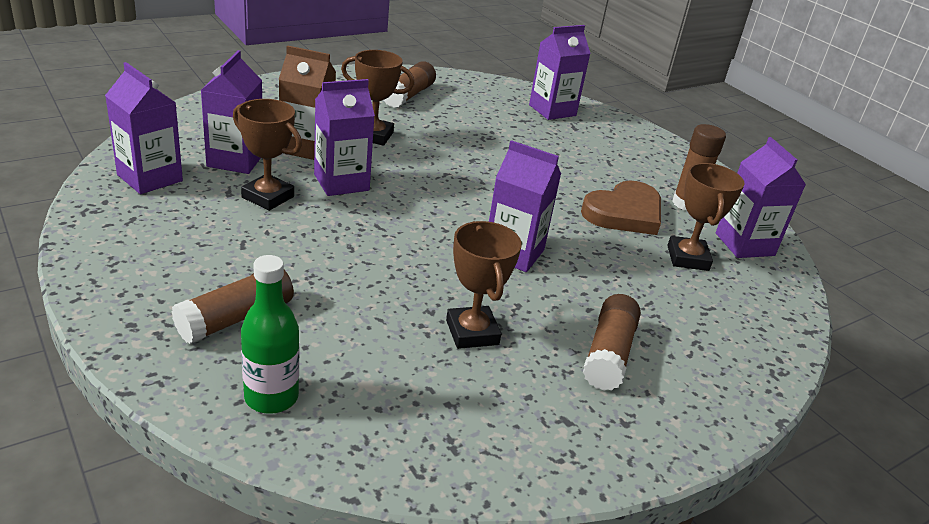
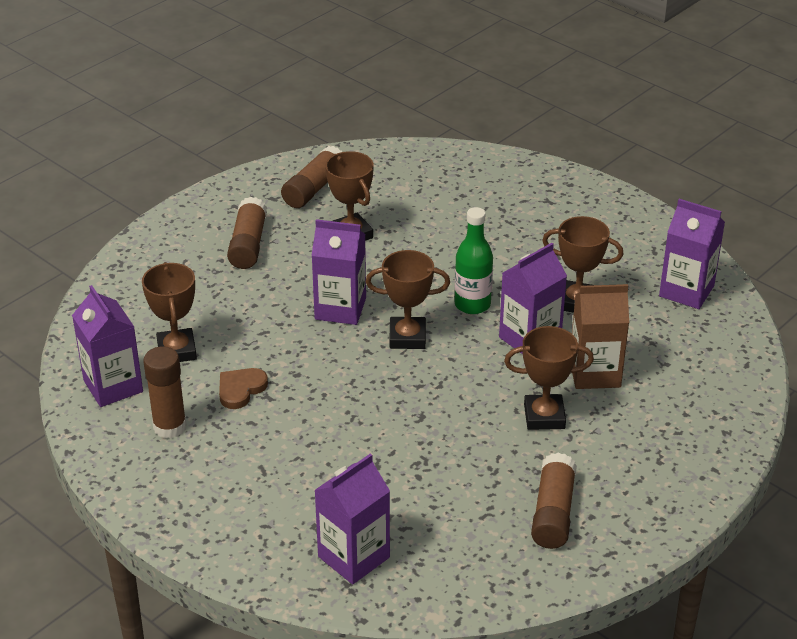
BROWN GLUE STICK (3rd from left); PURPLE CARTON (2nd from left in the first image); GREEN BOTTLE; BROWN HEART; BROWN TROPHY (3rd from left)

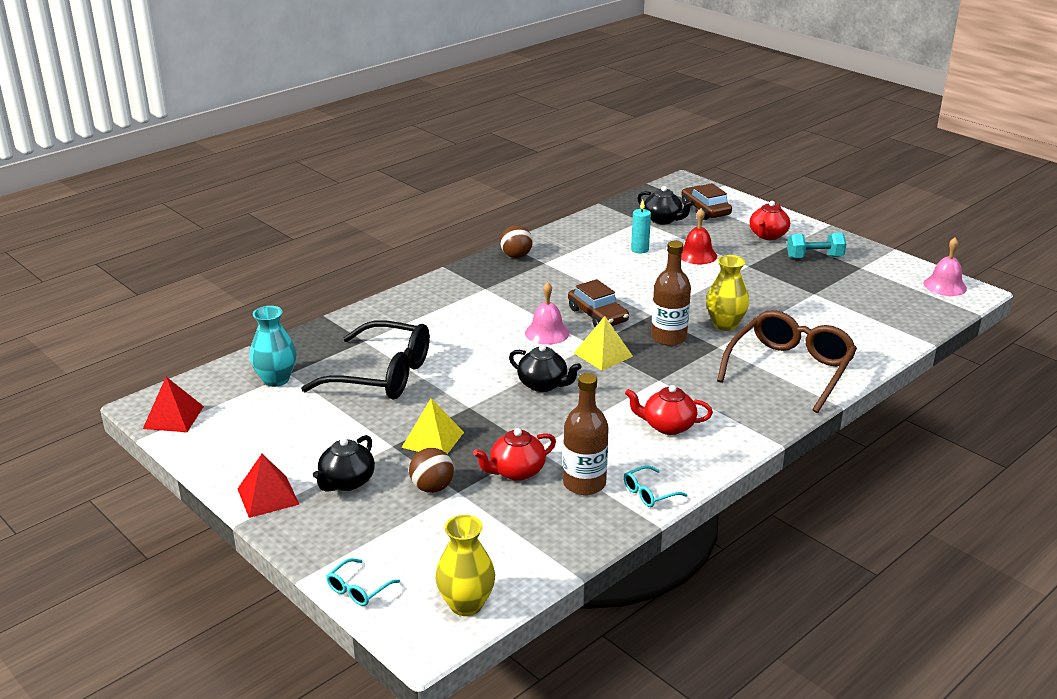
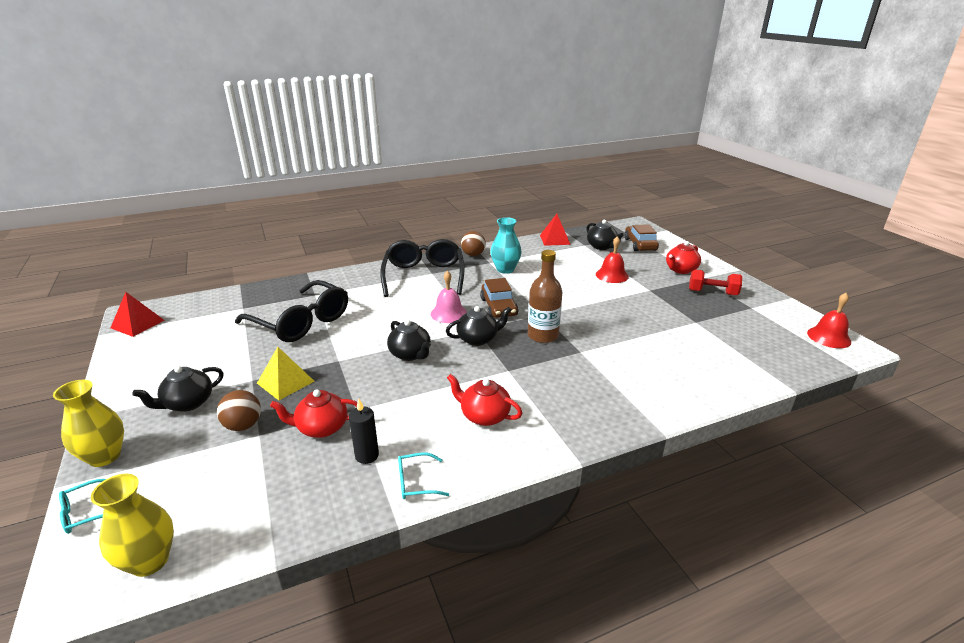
RED PYRAMID (2nd from left); TURQUOISE VASE; BLACK CANDLE; BLACK TEAPOT (3rd from left); TURQUOISE CANDLE; YELLOW VASE (1st from left); BROWN GLASSES; RED DUMBBELL; RED BELL (2nd from left); BLACK GLASSES (2nd from left)

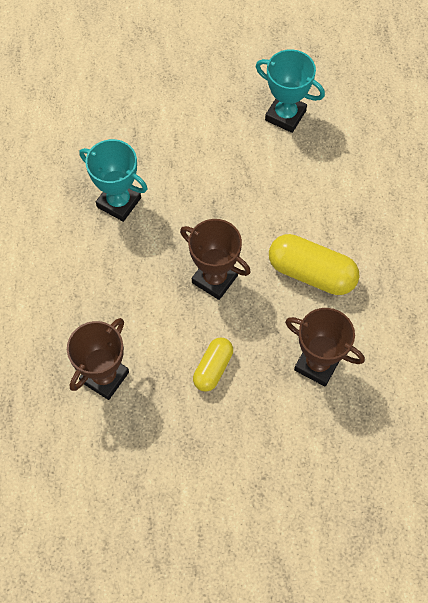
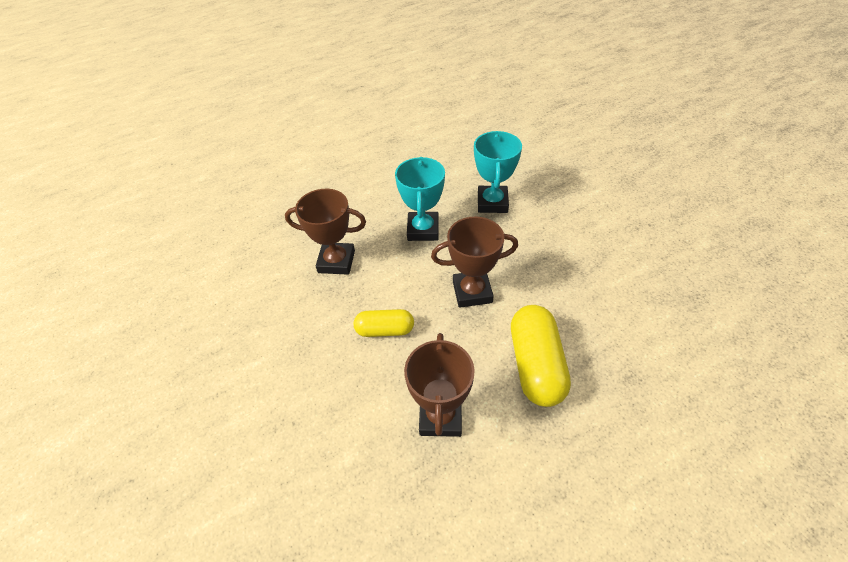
BROWN TROPHY (3rd from left); TURQUOISE TROPHY (1st from left)

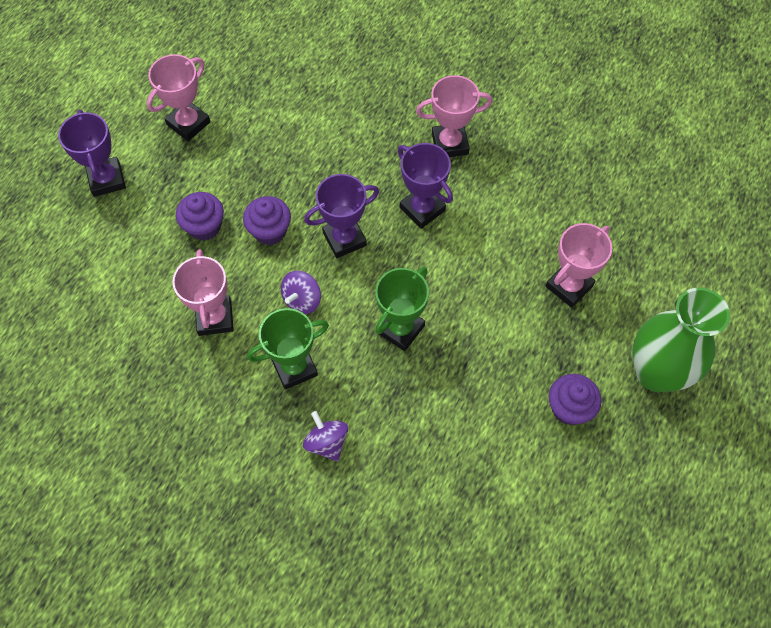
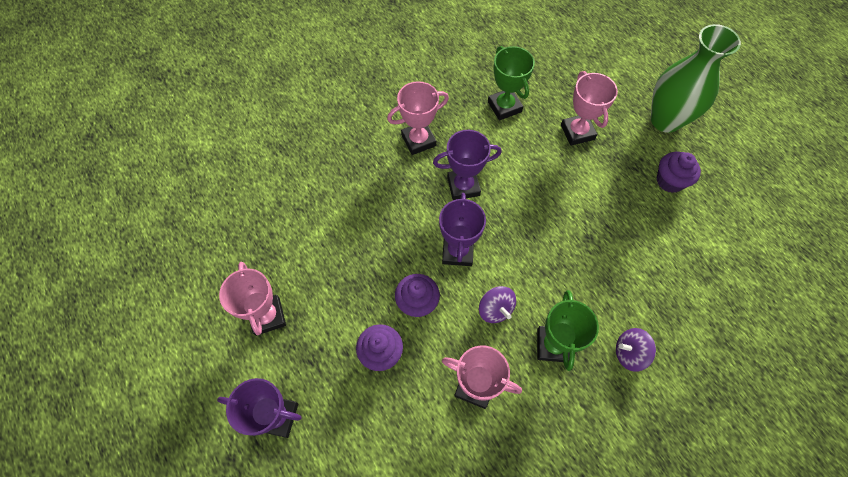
GREEN TROPHY (1st from left); PINK TROPHY (2nd from left)

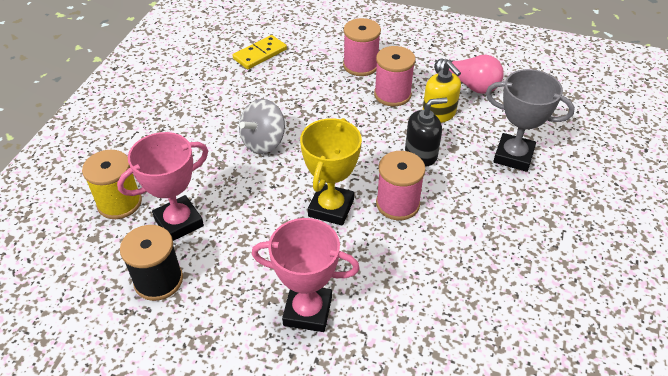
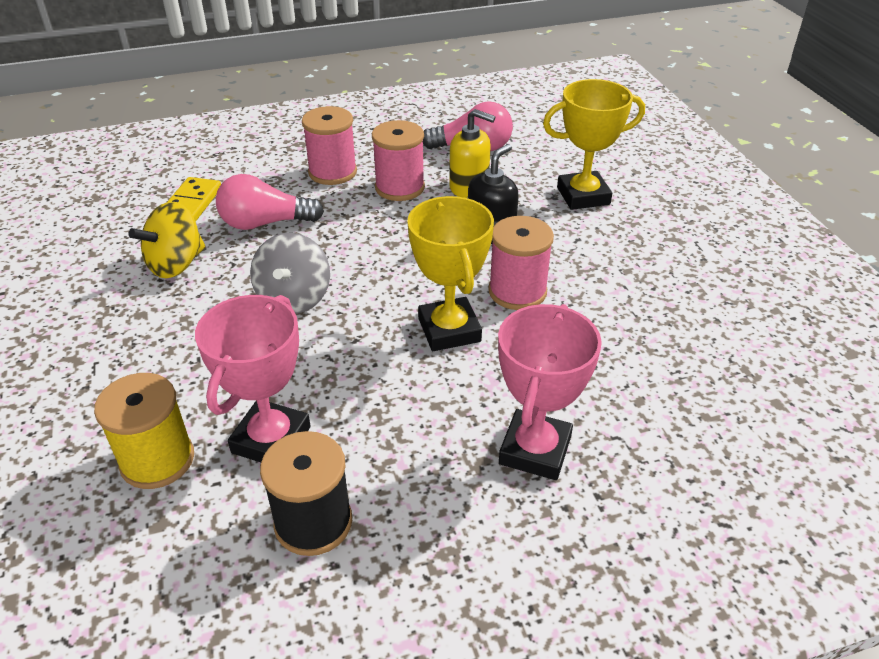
PINK TROPHY (2nd from left); YELLOW TROPHY (2nd from left); YELLOW SPINNING TOP; PINK LIGHT BULB (1st from left)

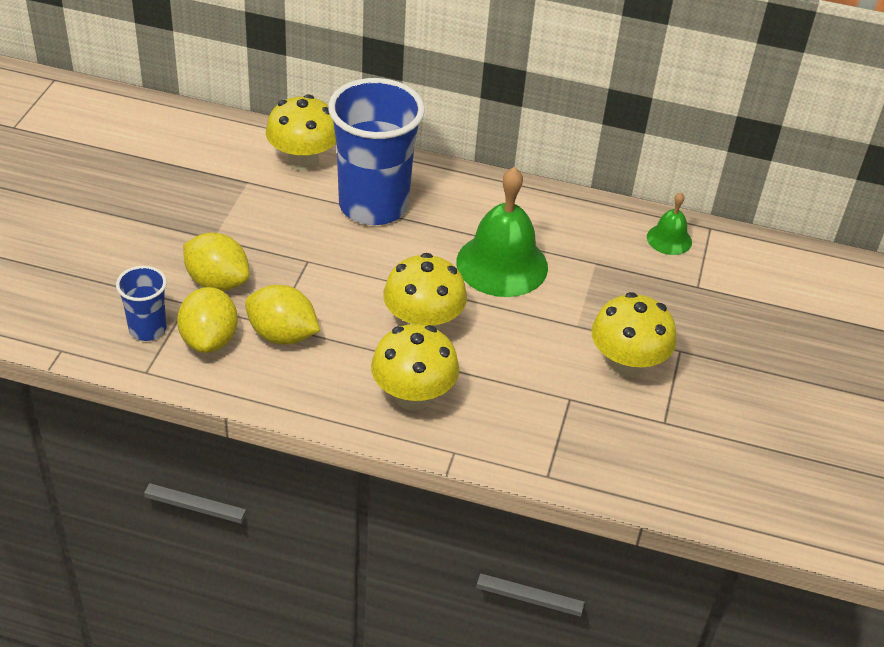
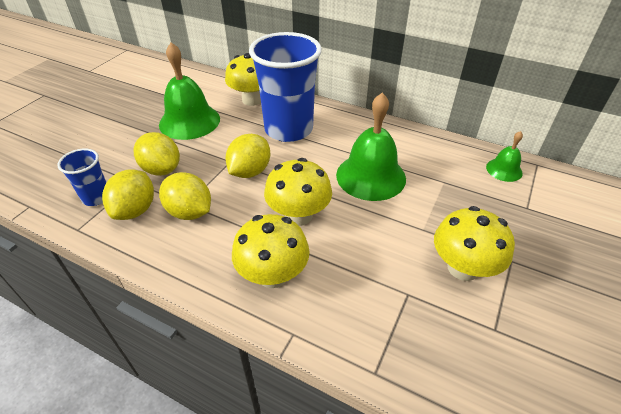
GREEN BELL (1st from left); YELLOW LEMON (4th from left)

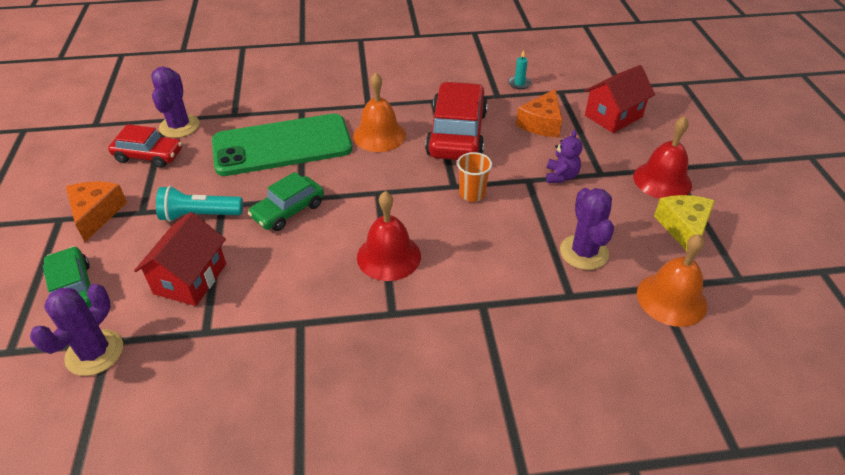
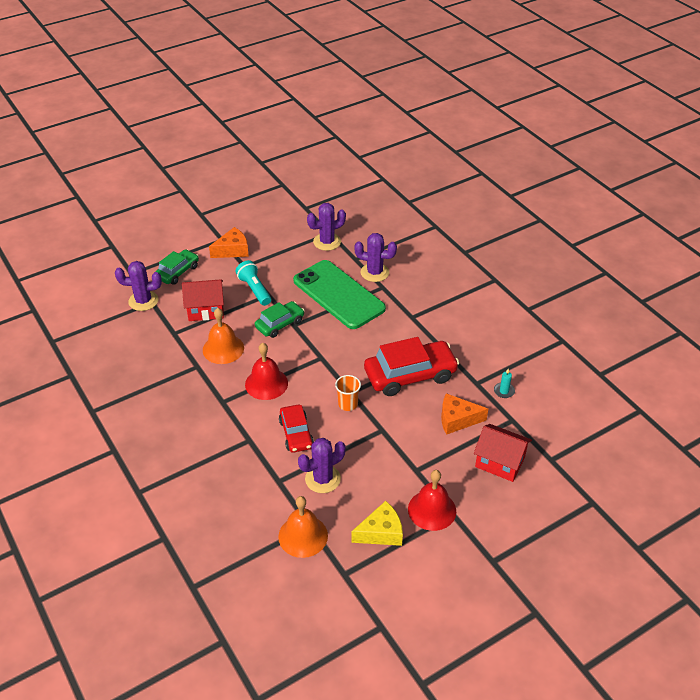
RED CAR (1st from left); GREEN CAR (2nd from left); ORANGE BELL (1st from left); PURPLE TEDDY BEAR; PURPLE CACTUS (4th from left)

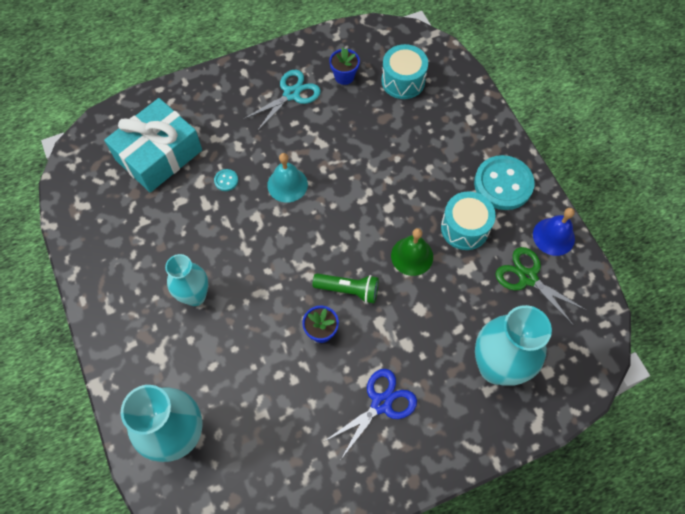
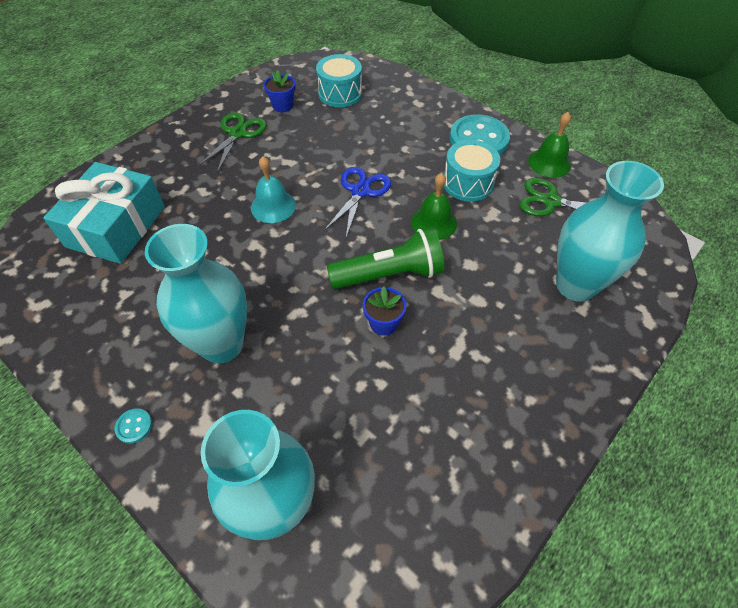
TURQUOISE VASE (1st from left); TURQUOISE BUTTON (1st from left); GREEN SCISSORS (1st from left); GREEN FLASHLIGHT; BLUE SCISSORS; GREEN BELL (2nd from left)

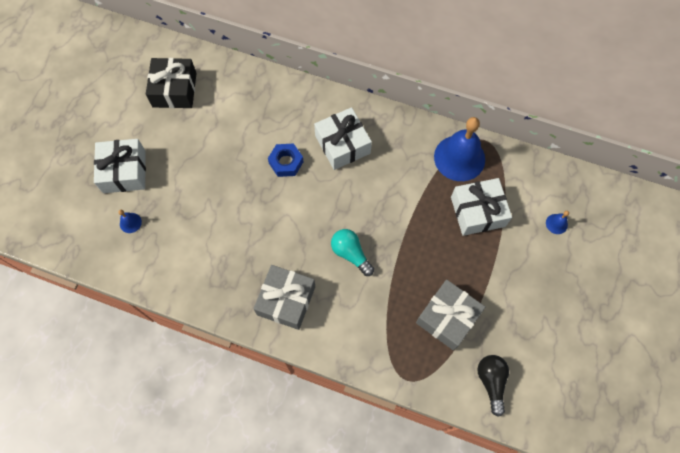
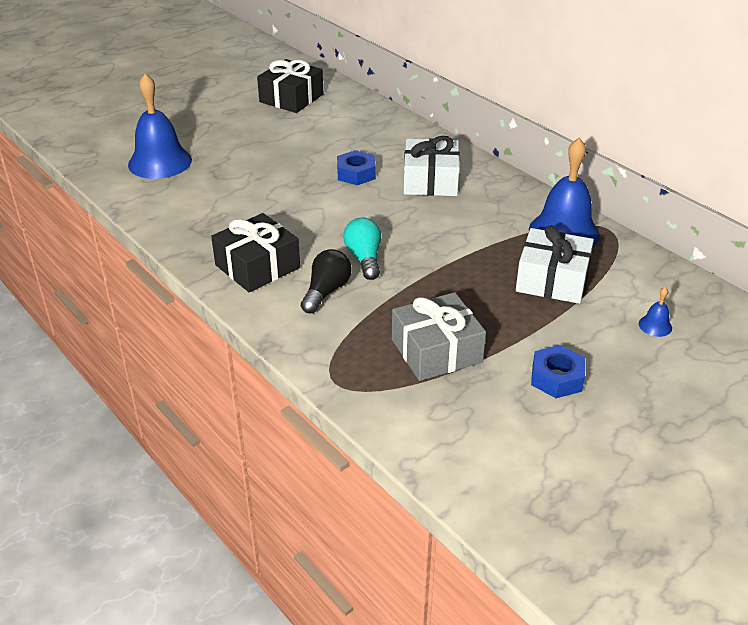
WHITE GIFT (1st from left in the first image); BLUE BELL (1st from left); BLACK GIFT (1st from left); BLACK LIGHT BULB; BLUE NUT (2nd from left)

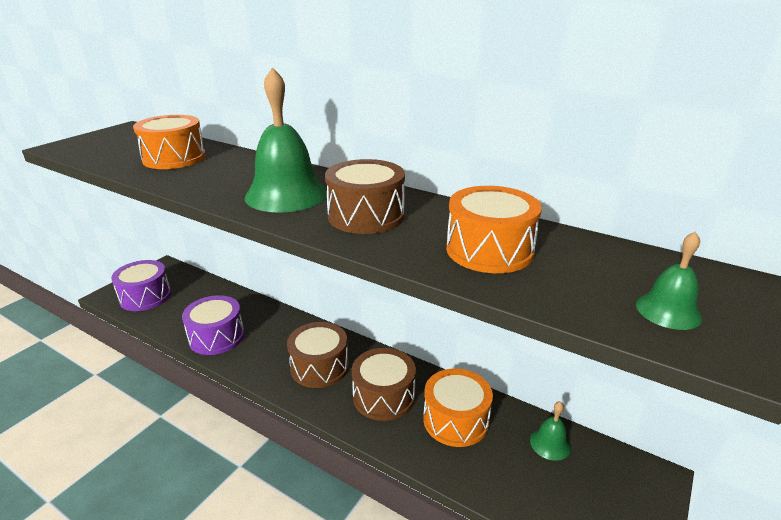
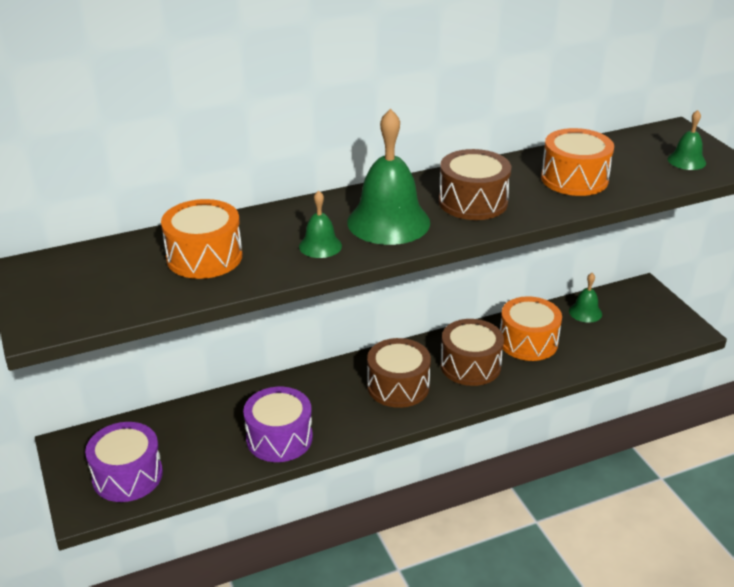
GREEN BELL (1st from left)

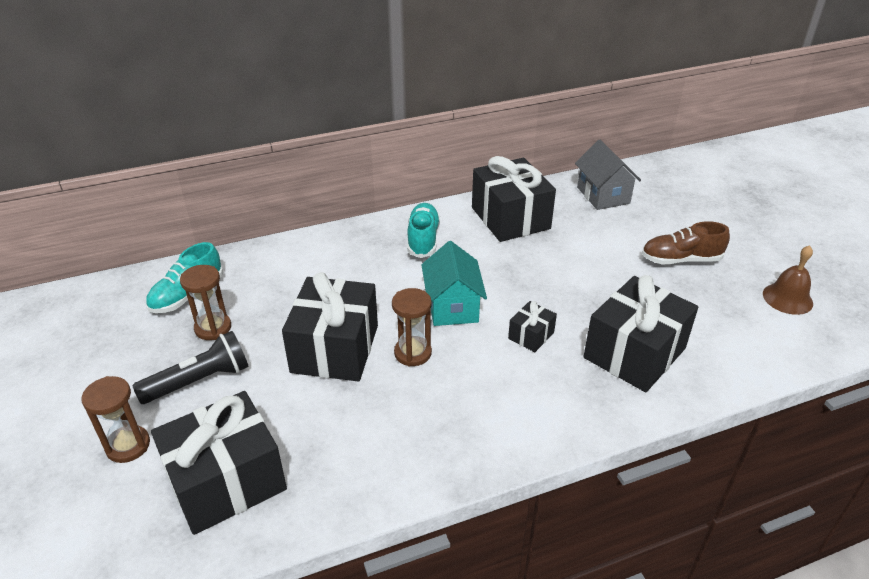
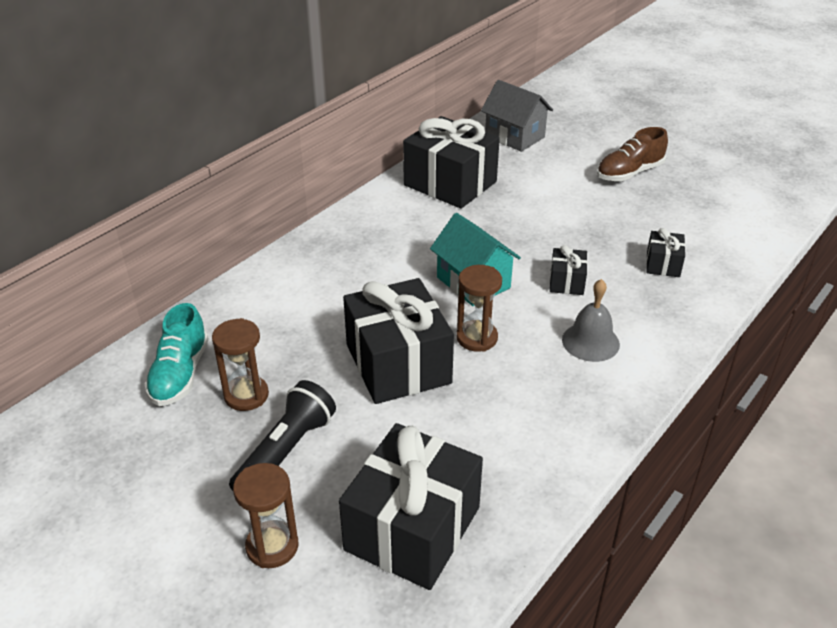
TURQUOISE SHOE (2nd from left in the first image); BLACK GIFT (5th from left); BROWN BELL; GREY BELL

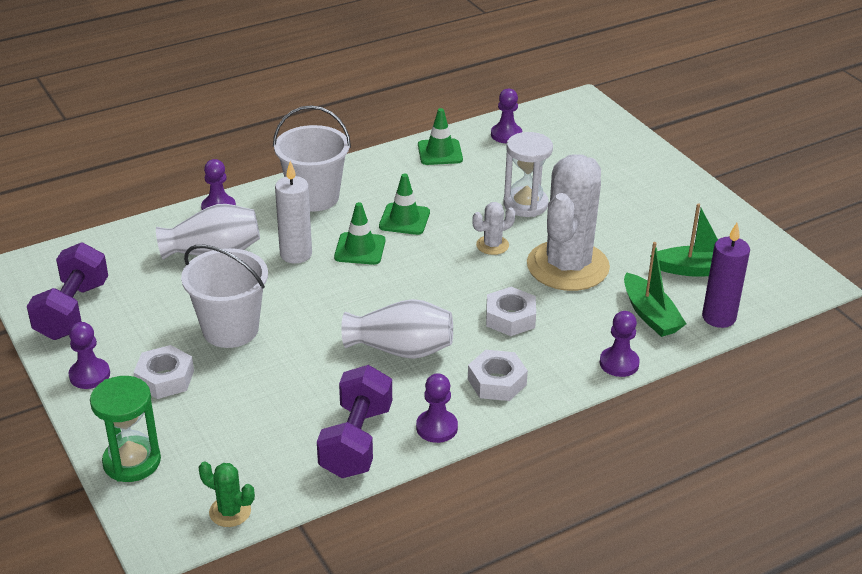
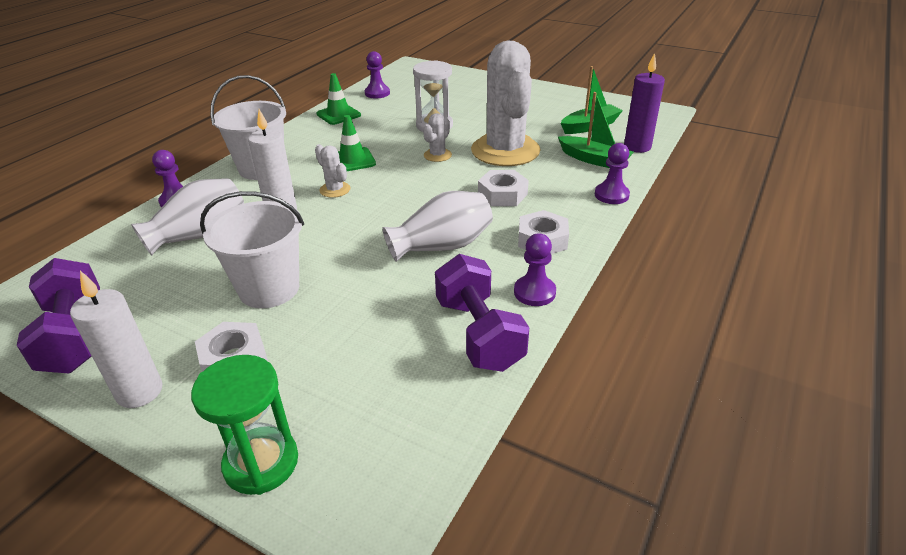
WHITE CANDLE (1st from left); GREEN CACTUS; WHITE CACTUS (1st from left)

